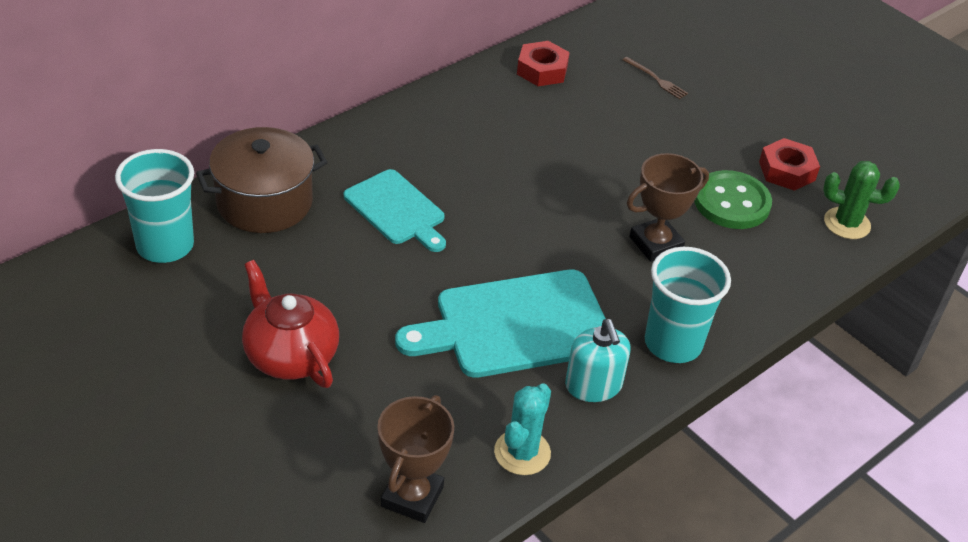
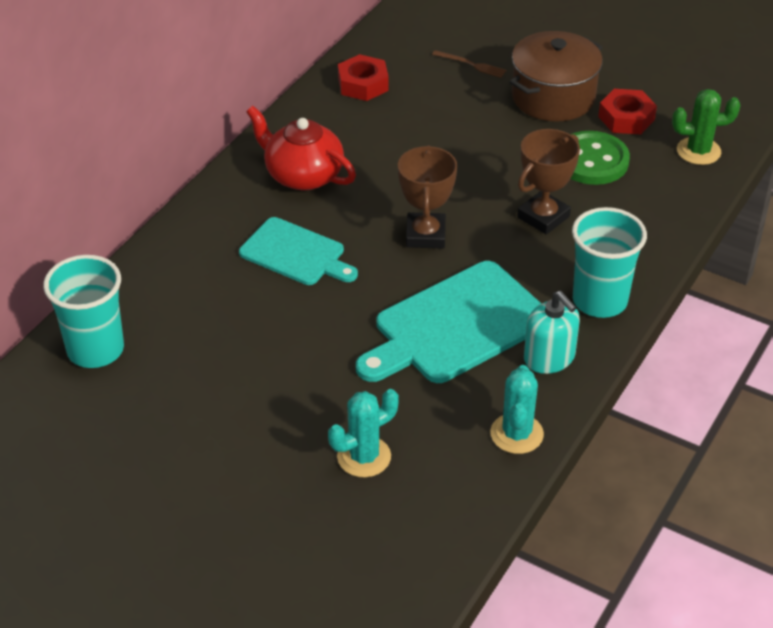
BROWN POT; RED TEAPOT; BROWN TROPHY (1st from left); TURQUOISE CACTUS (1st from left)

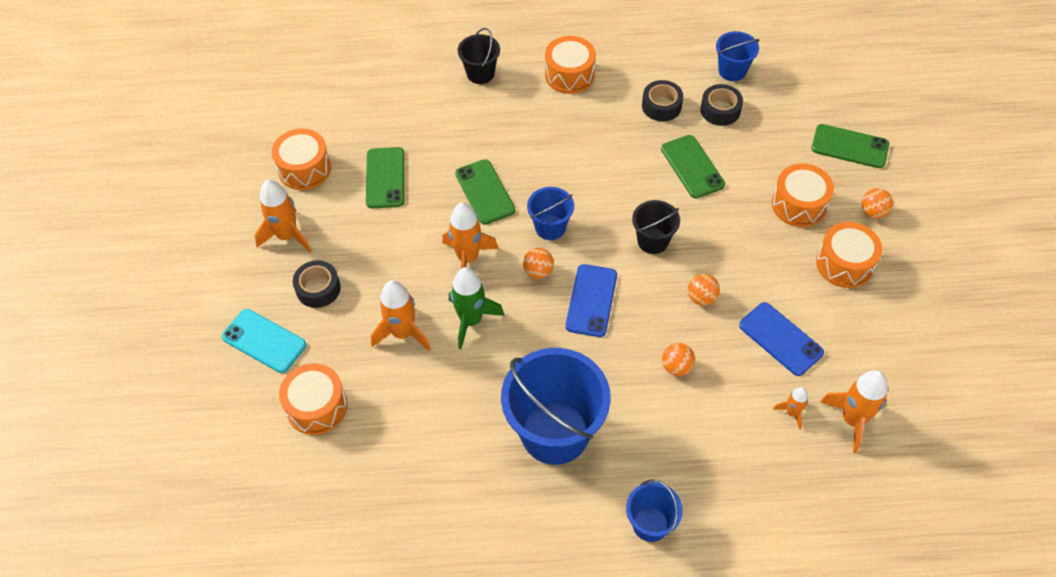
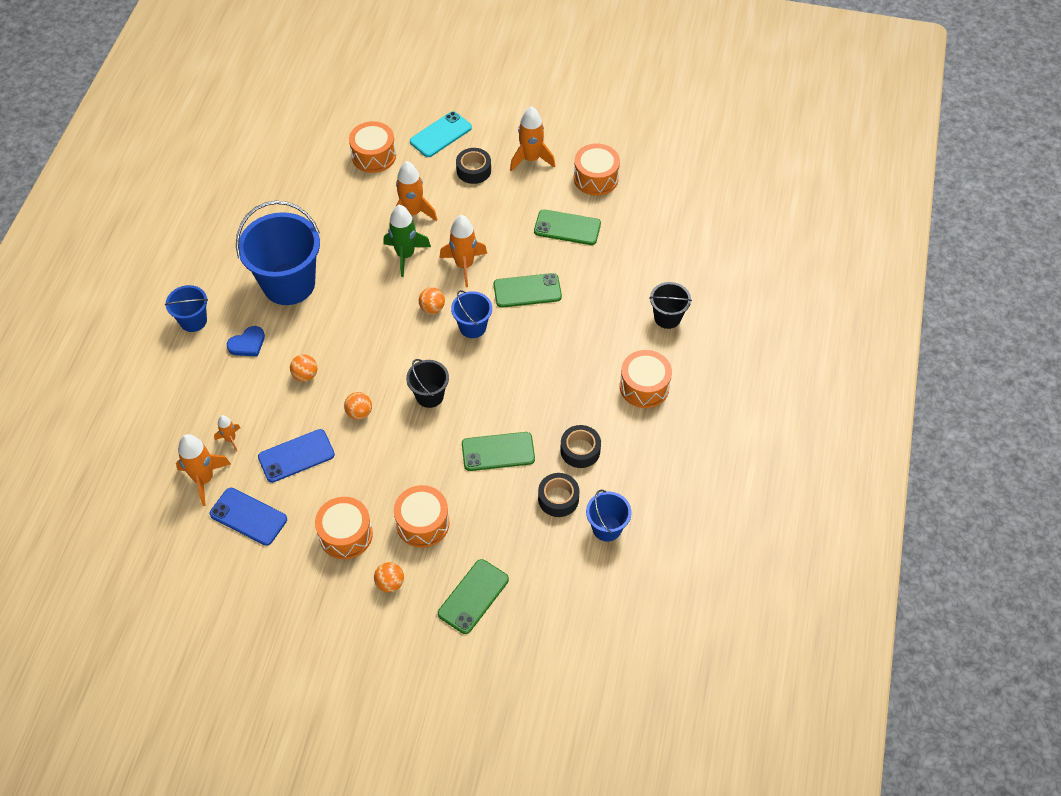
BLUE PHONE (1st from left); BLUE HEART

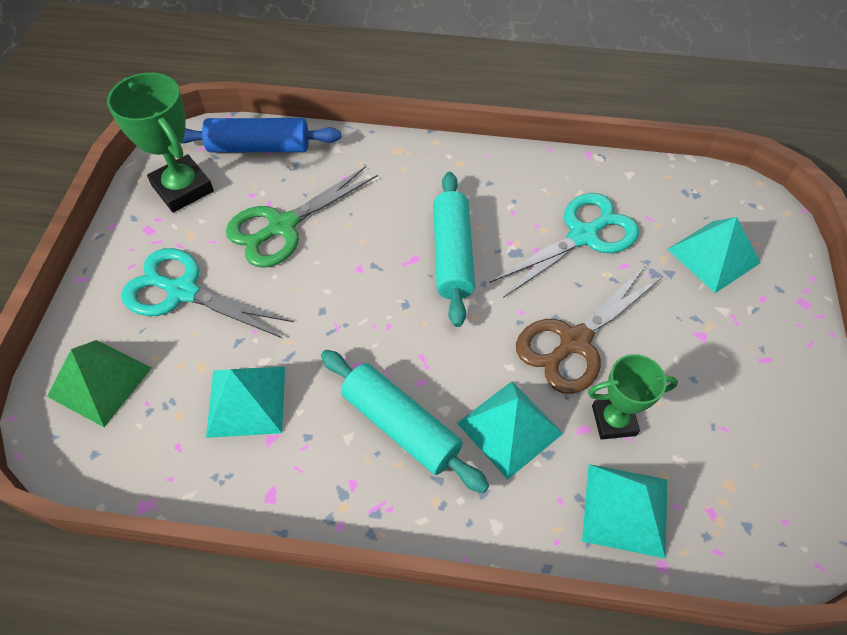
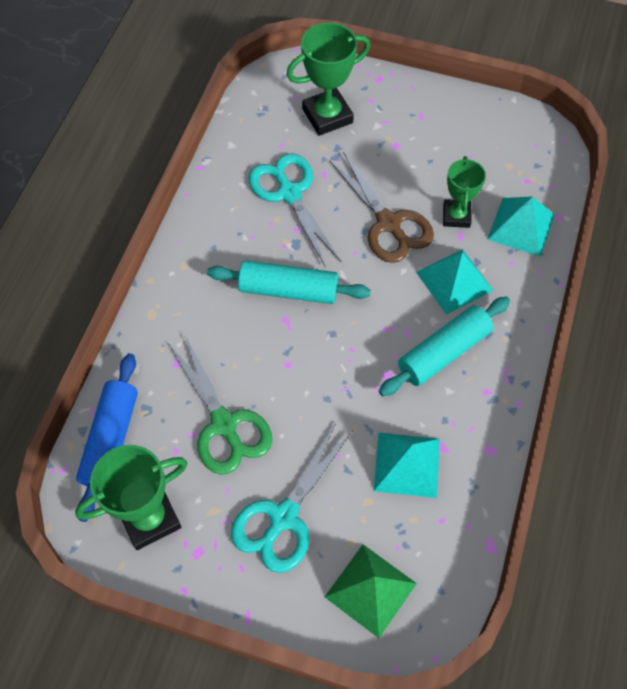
GREEN TROPHY (2nd from left)

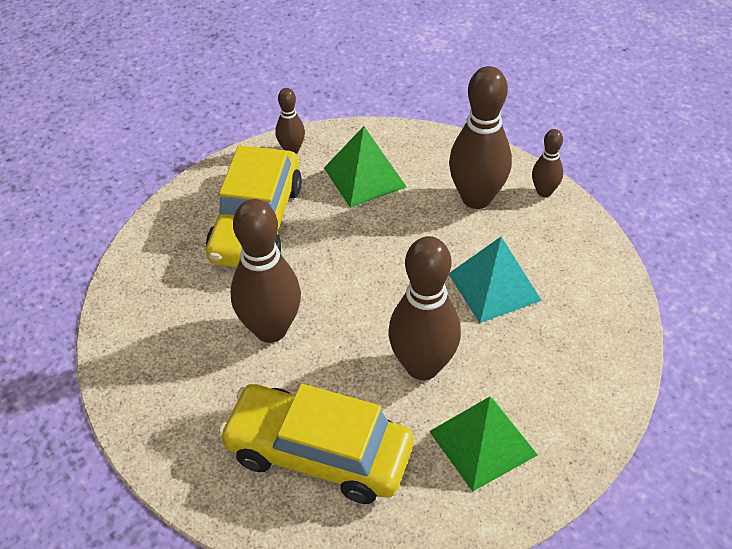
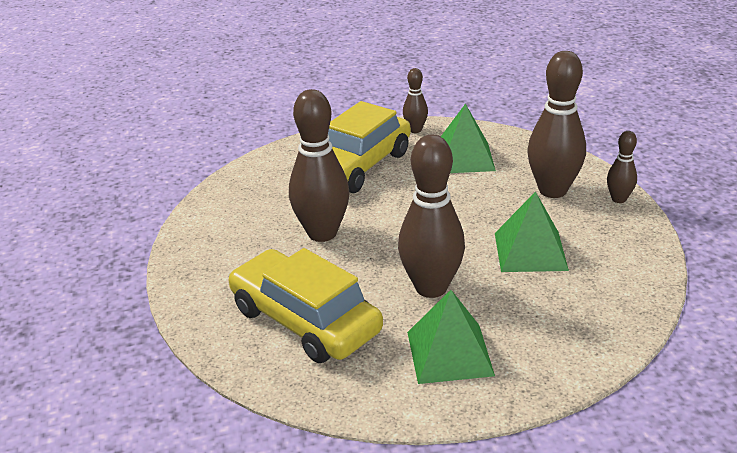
GREEN PYRAMID (3rd from left)

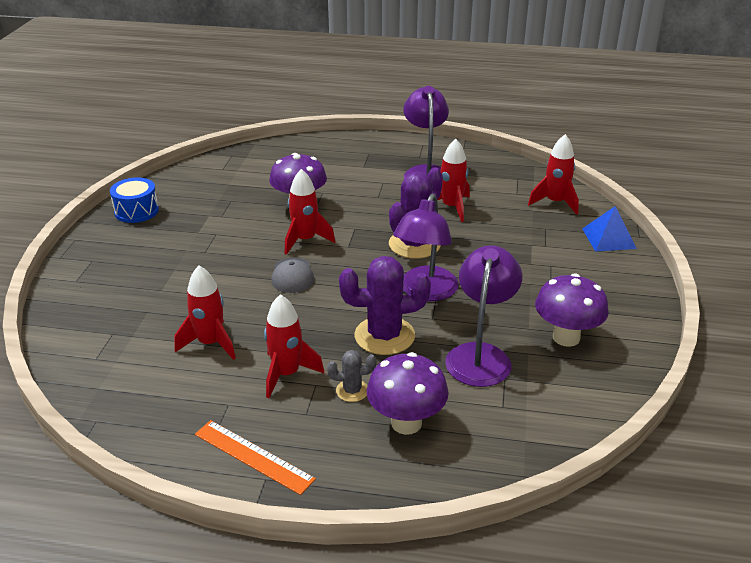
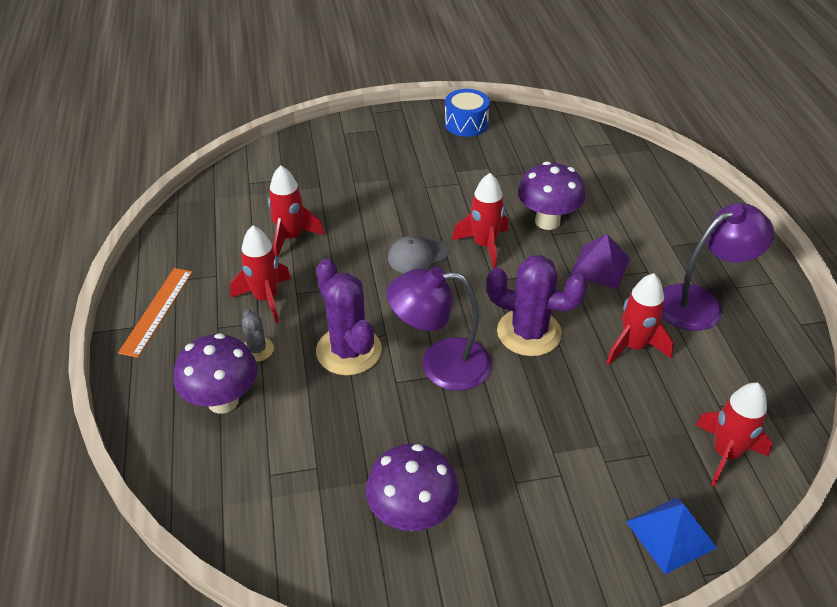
PURPLE LAMP (3rd from left in the first image); PURPLE PYRAMID

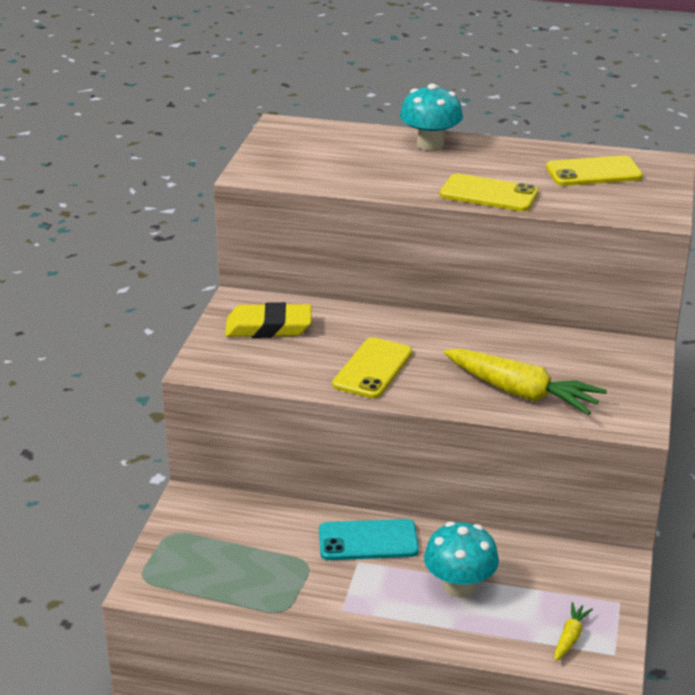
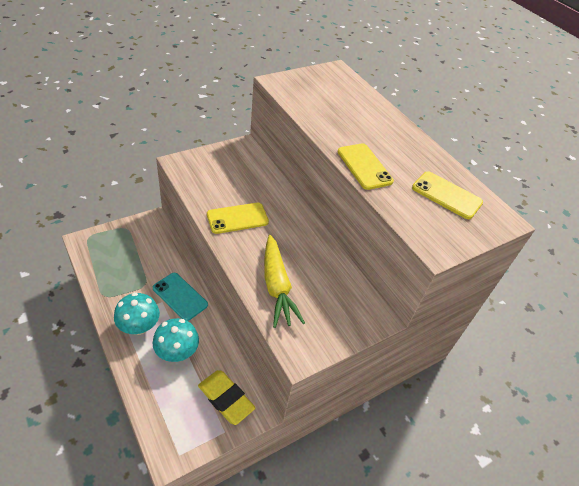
YELLOW ERASER; TURQUOISE MUSHROOM (1st from left); YELLOW CARROT (2nd from left in the first image)

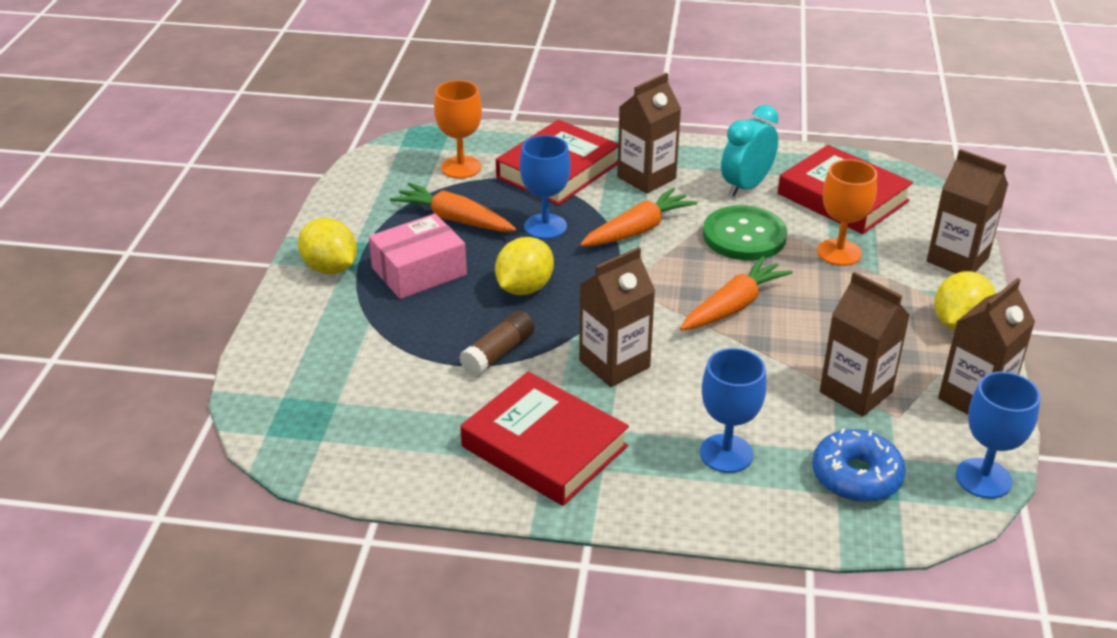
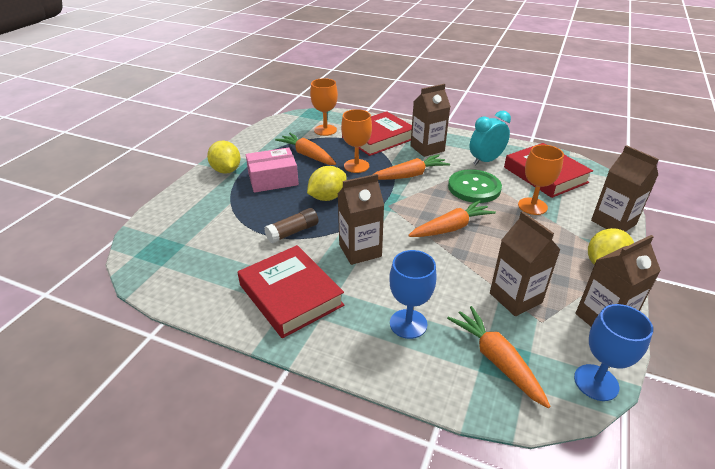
ORANGE GOBLET (2nd from left); ORANGE CARROT (4th from left)

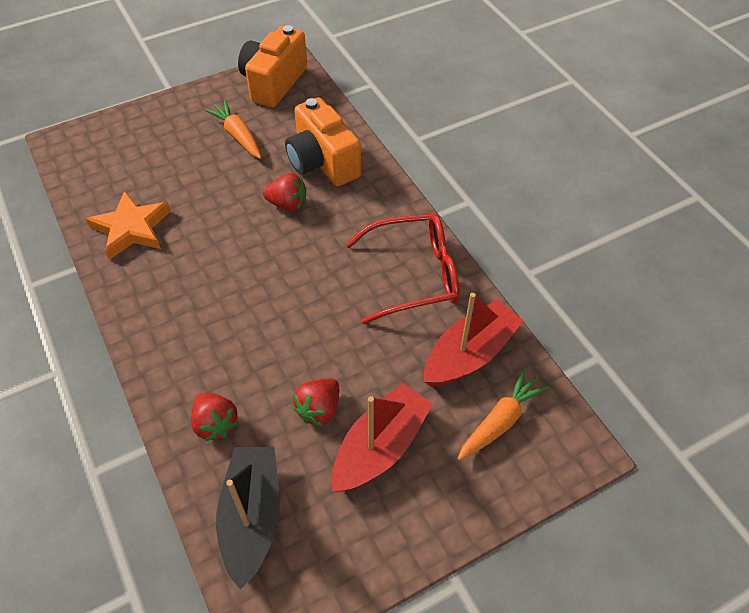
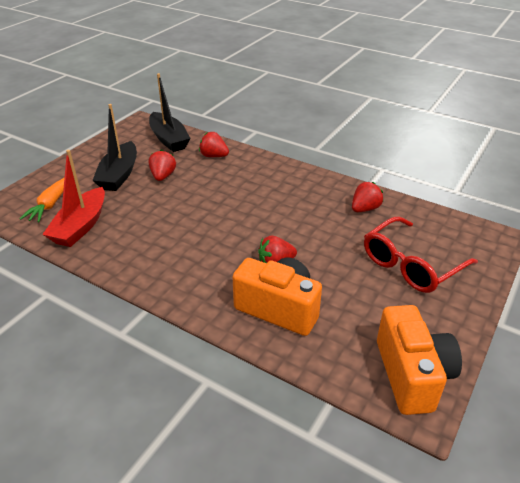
RED STRAWBERRY (4th from left); ORANGE CARROT (1st from left in the first image); BLACK BOAT (1st from left); RED GLASSES

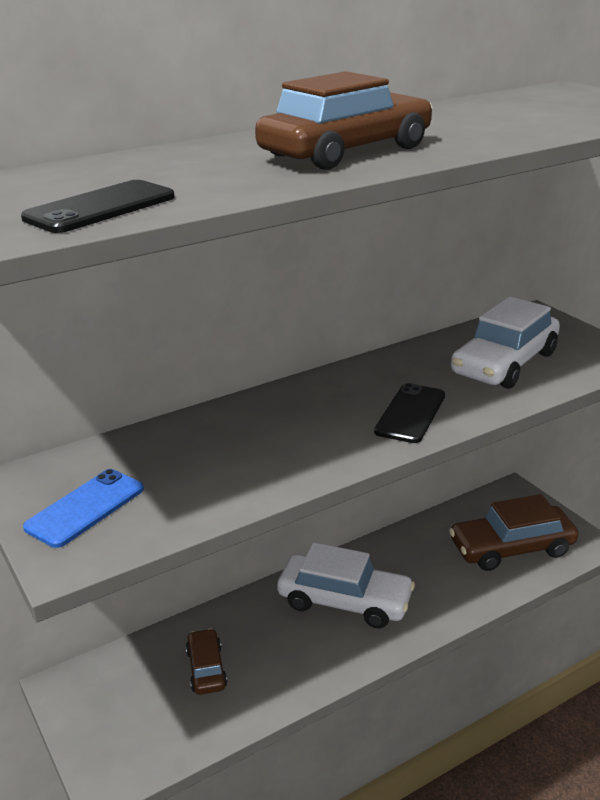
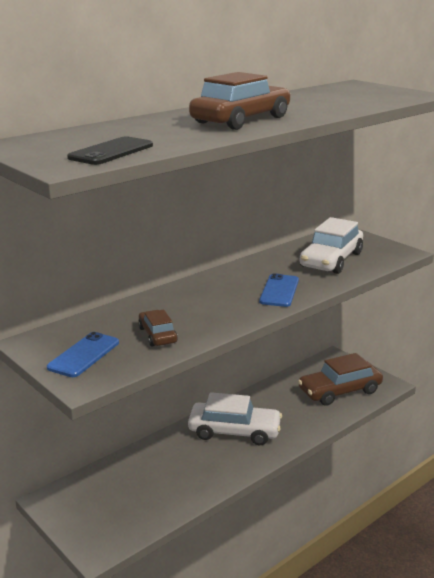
BROWN CAR (1st from left); BLUE PHONE (2nd from left)

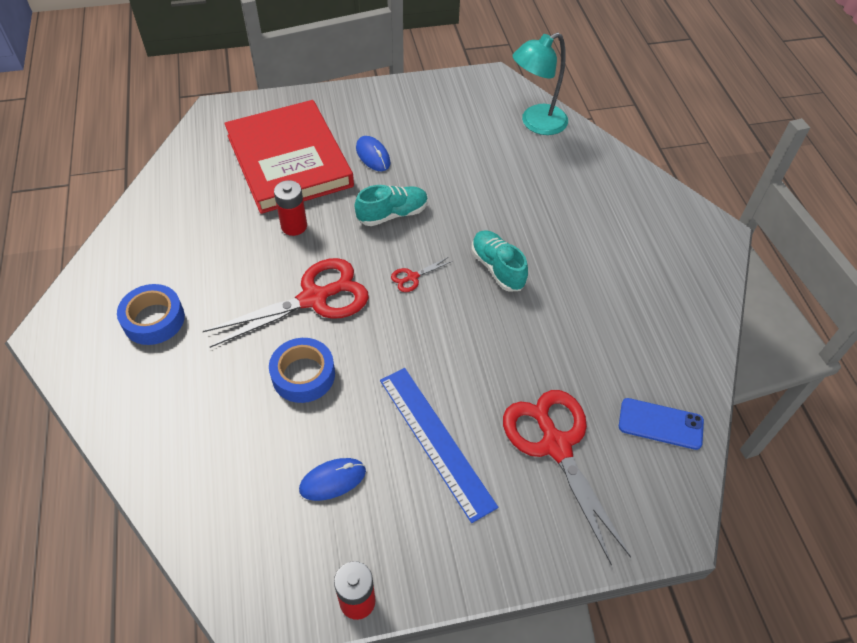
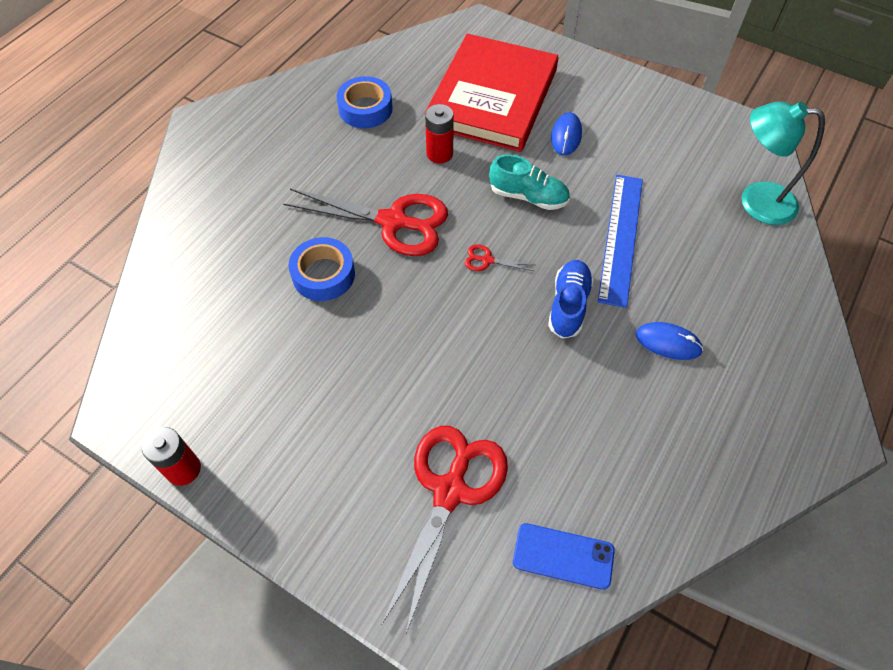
BLUE TAPE (2nd from left); BLUE MOUSE (2nd from left); BLUE RULER; BLUE SHOE; BLUE PHONE

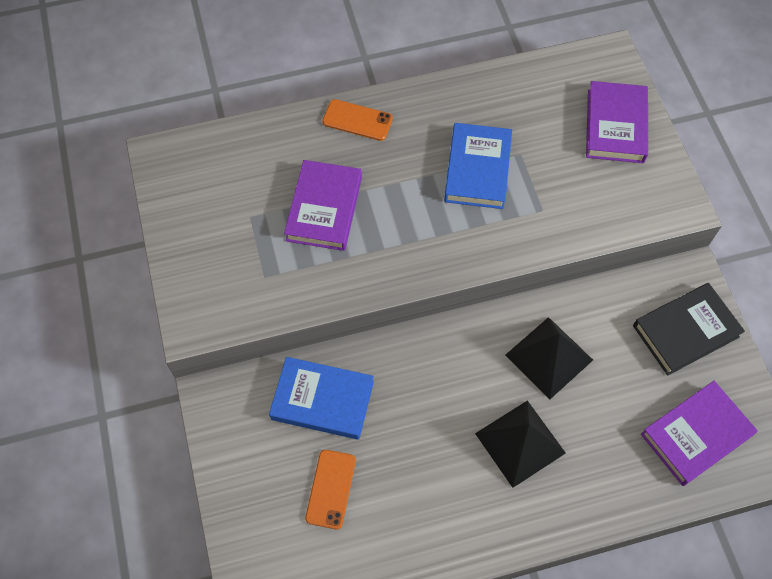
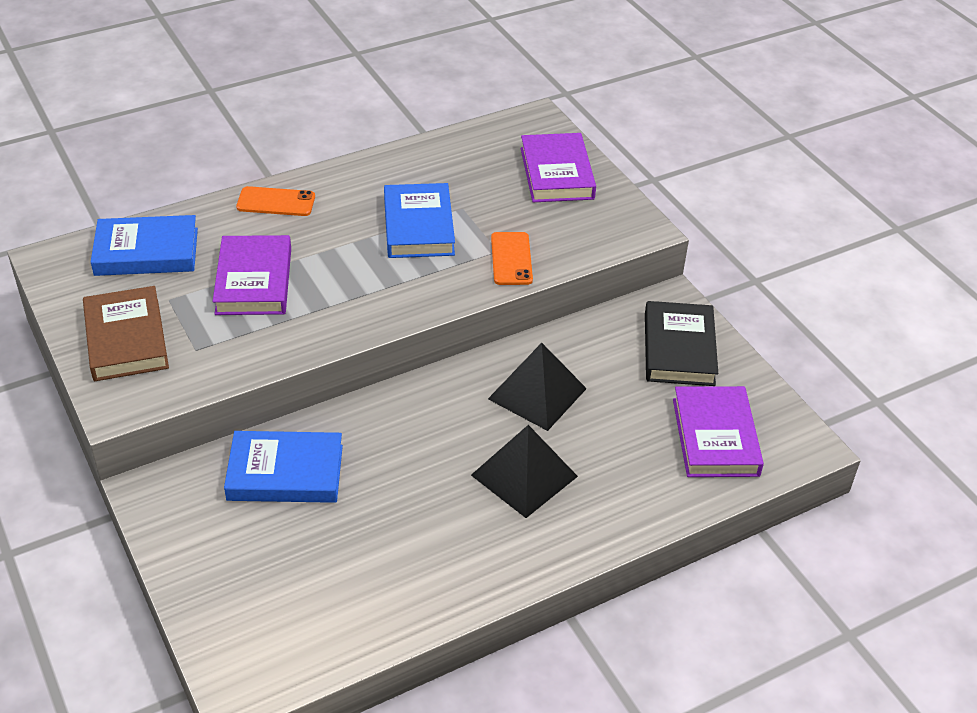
ORANGE PHONE (2nd from left); BLACK BOOK; PURPLE BOOK (3rd from left); BROWN BOOK; BLUE BOOK (1st from left)

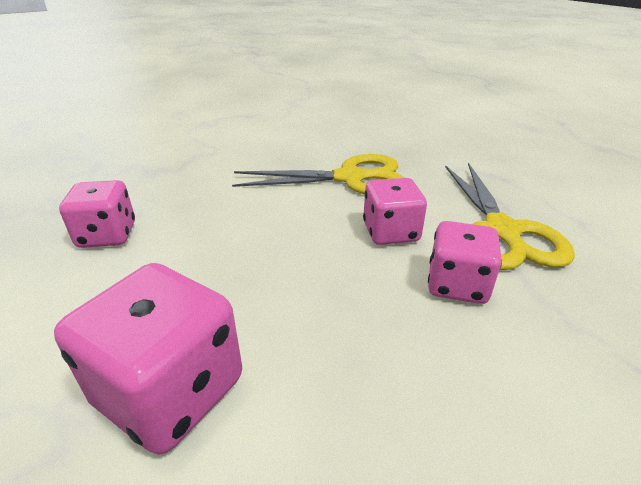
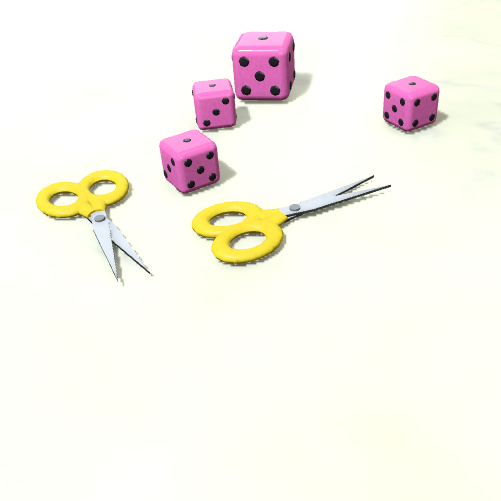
PINK DICE (2nd from left)

